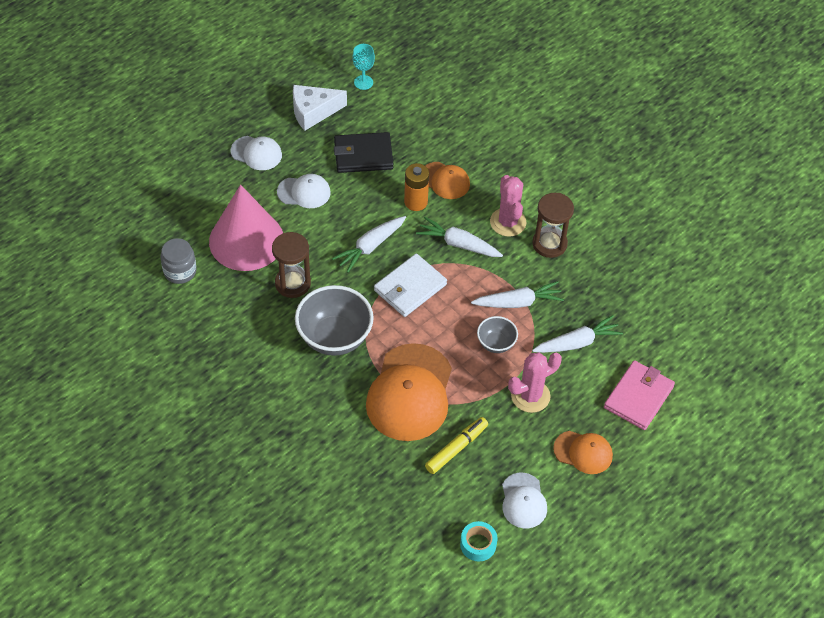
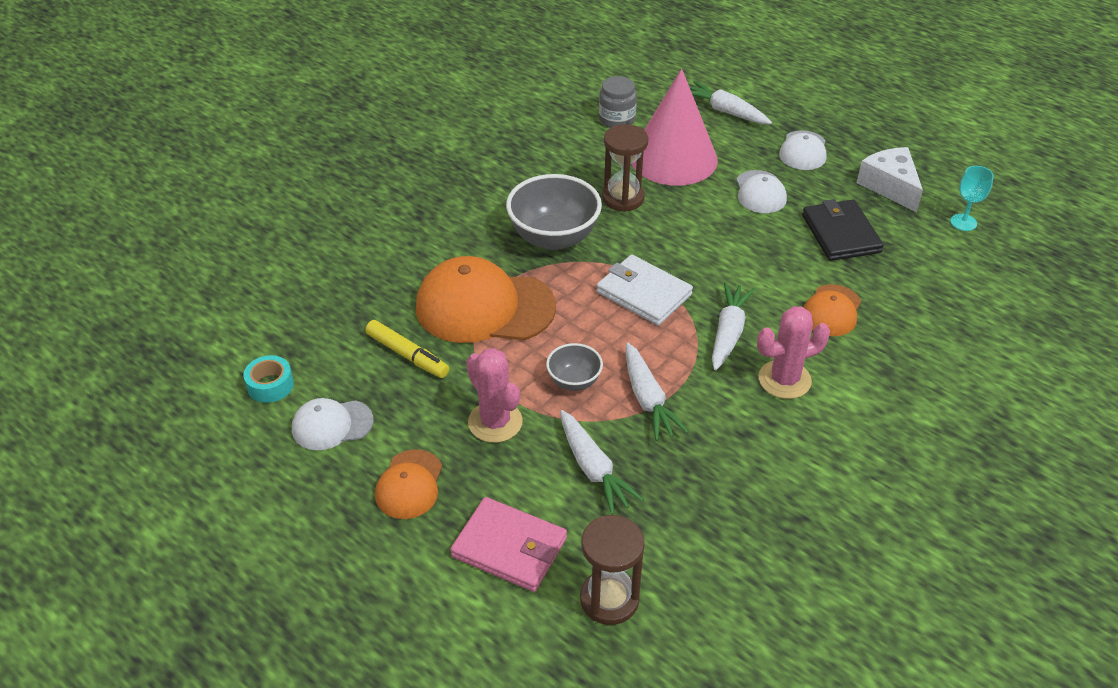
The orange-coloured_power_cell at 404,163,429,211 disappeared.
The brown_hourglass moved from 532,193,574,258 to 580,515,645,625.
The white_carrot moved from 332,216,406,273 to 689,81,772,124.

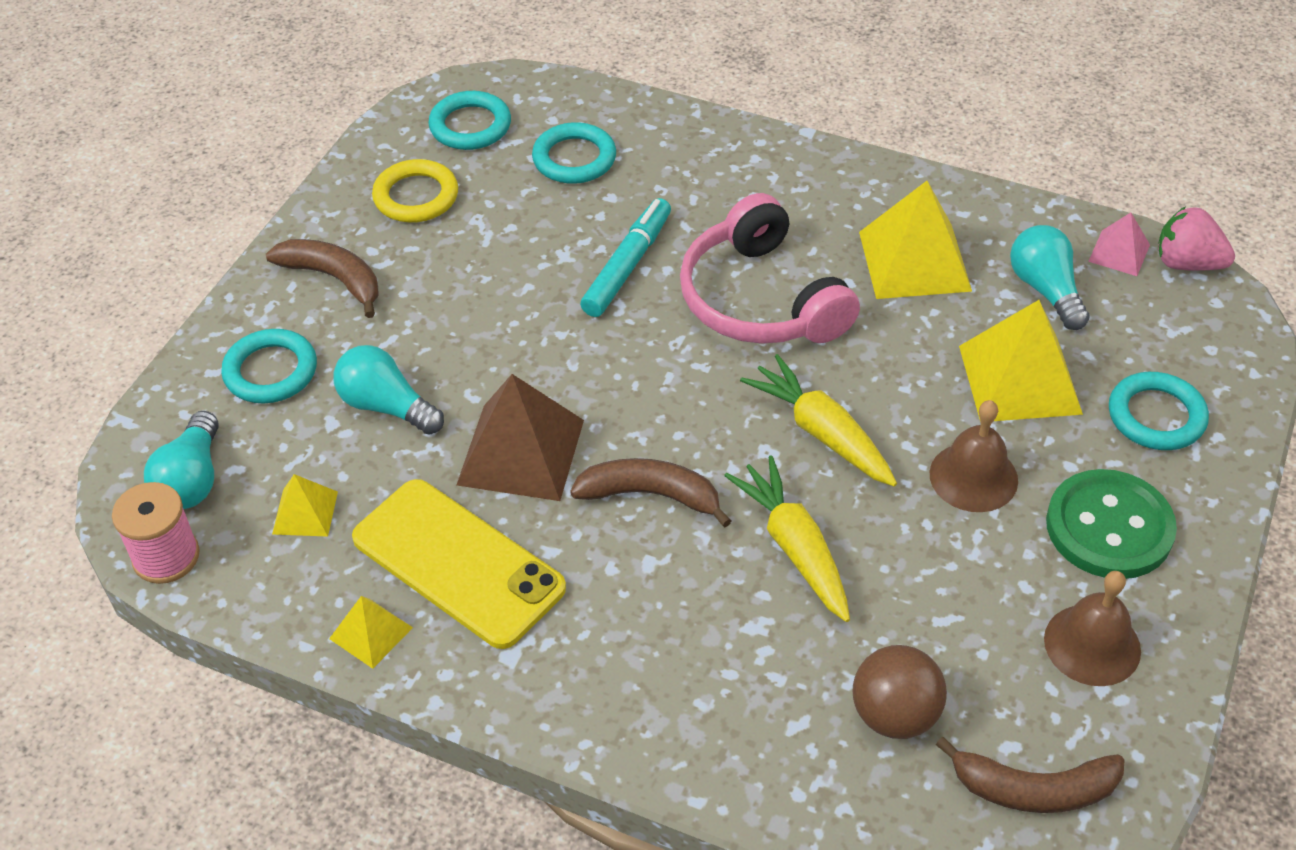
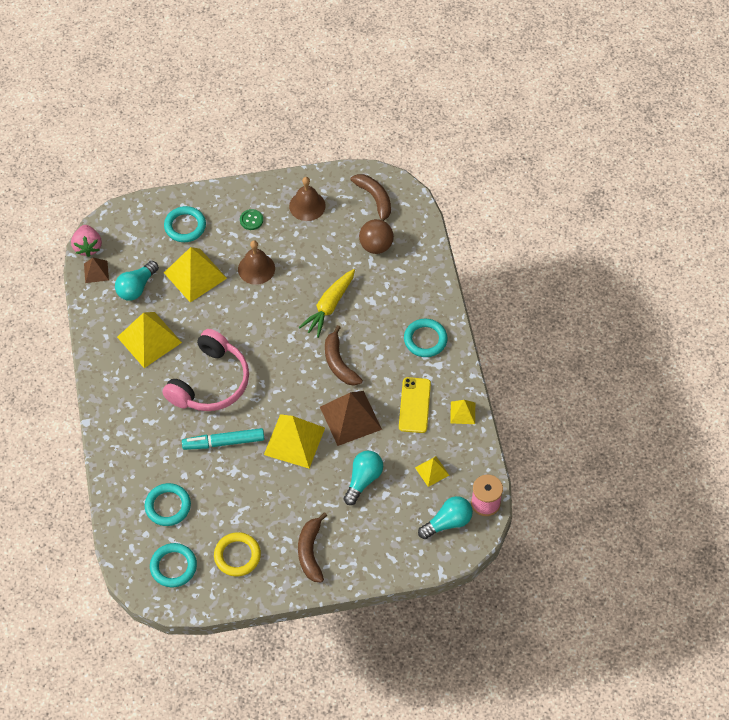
The rose-pink_solid_pyramid at 1088,212,1150,276 became the brown_solid_pyramid at 84,258,109,283.
The teal_torus moved from 221,329,317,403 to 404,319,448,357.
The teal_light_bulb at 333,345,444,435 turned 150 degrees counterclockwise.
The bright_yellow_carrot at 740,354,897,487 disappeared.
The leaf-green_shirt_button at 1046,469,1177,579 changed to 0.46 times the size.
The bright_yellow_smartphone at 352,479,566,649 changed to 0.65 times the size.
The bright_yellow_solid_pyramid at 264,414,325,468 appeared.

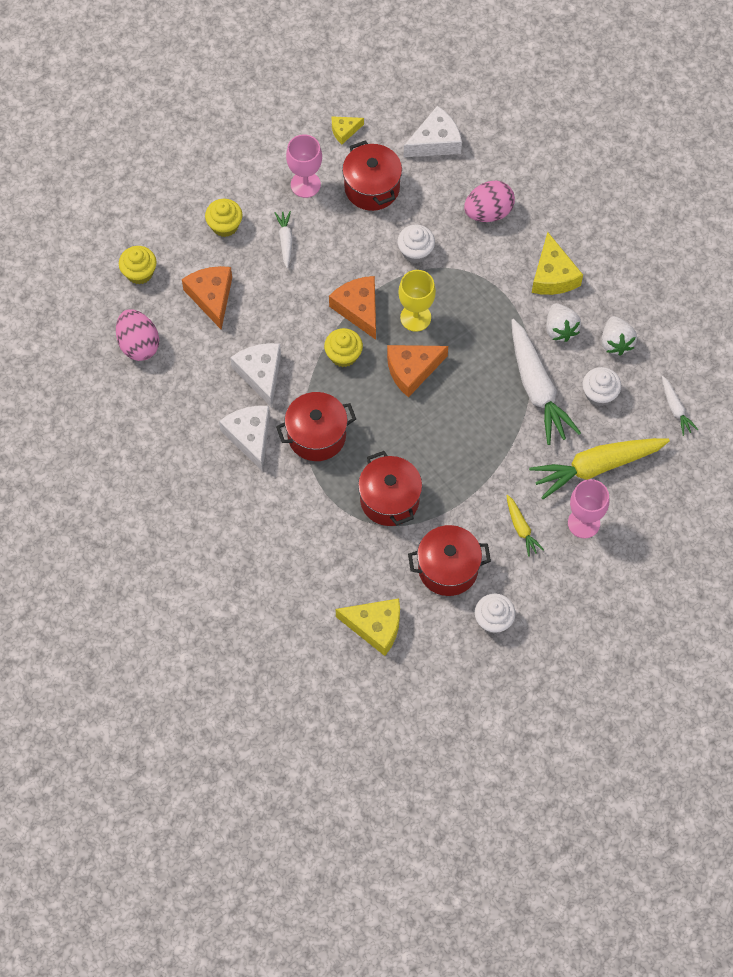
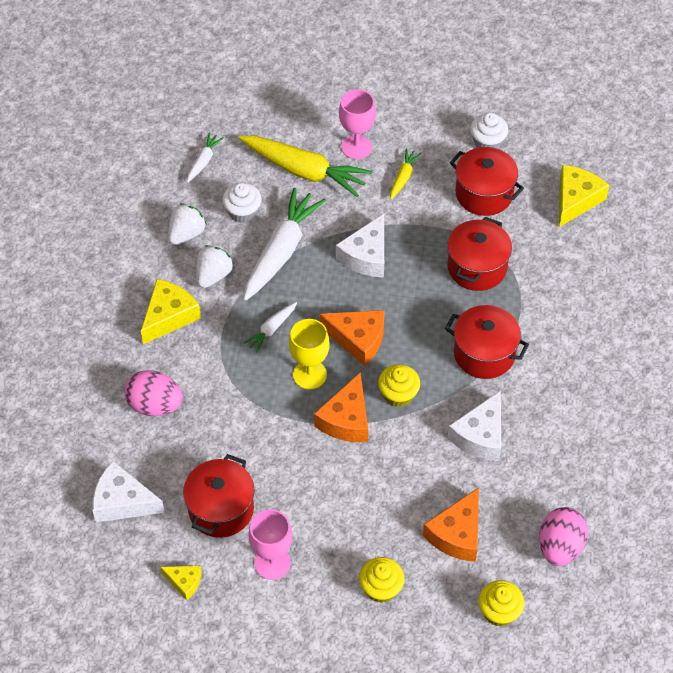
The white_carrot moved from 275,211,293,268 to 244,302,297,352.
The white_cupcake at 397,225,435,263 disappeared.
The white_cheese_wedge moved from 219,405,270,471 to 336,214,384,278.
The bright_yellow_cheese_wedge at 336,599,400,656 turned 60 degrees clockwise.

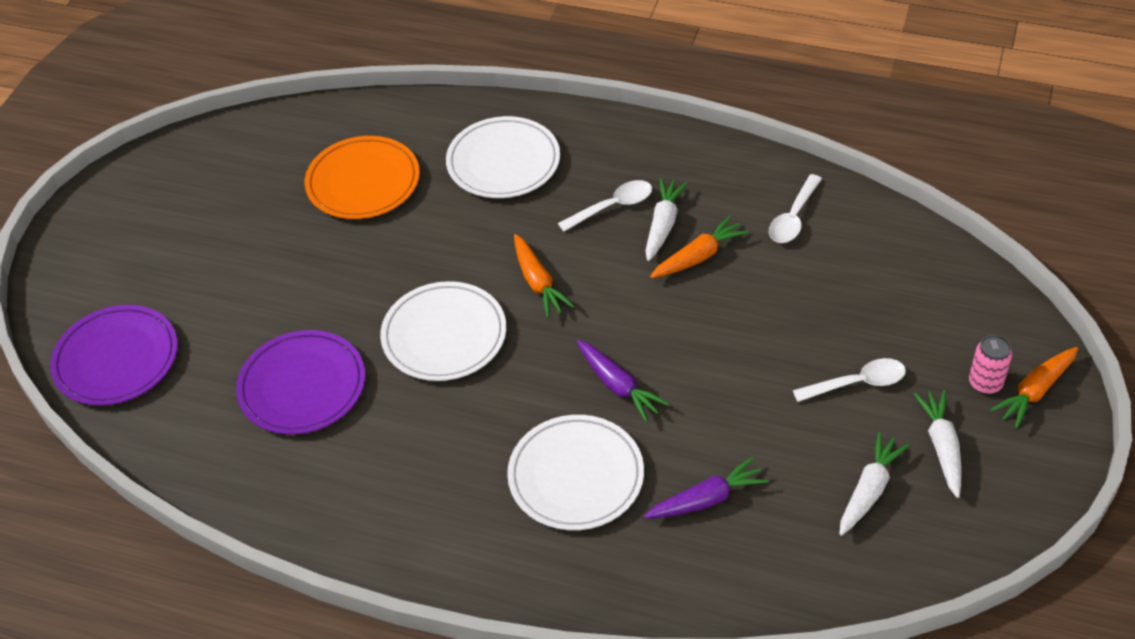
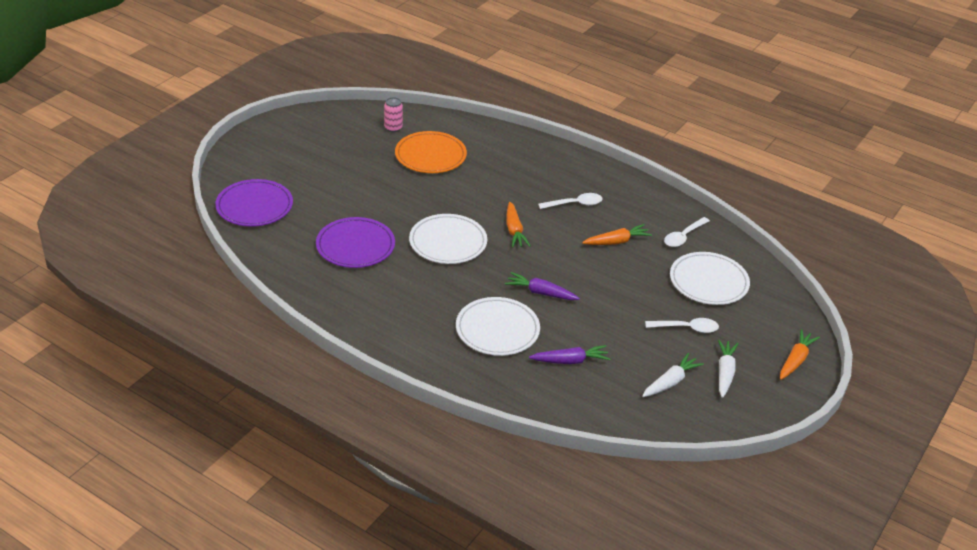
The white_flat_dish moved from 446,116,560,198 to 670,252,750,305.
The white_carrot at 645,178,688,261 disappeared.
The rose-pink_tin moved from 969,335,1012,394 to 384,97,403,132.
The violet_carrot at 577,340,669,422 turned 135 degrees clockwise.
The orange-coloured_carrot at 990,347,1078,428 turned 150 degrees clockwise.

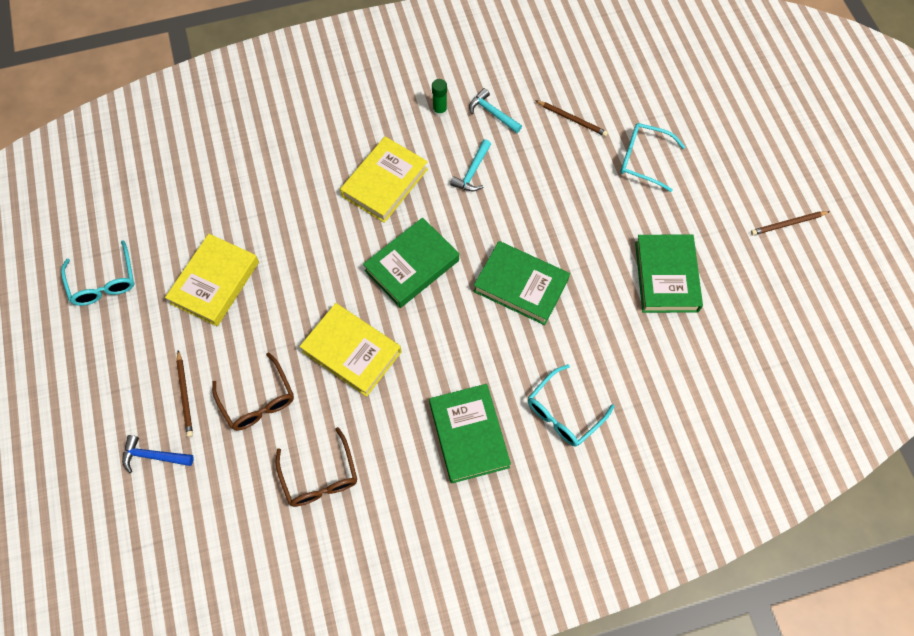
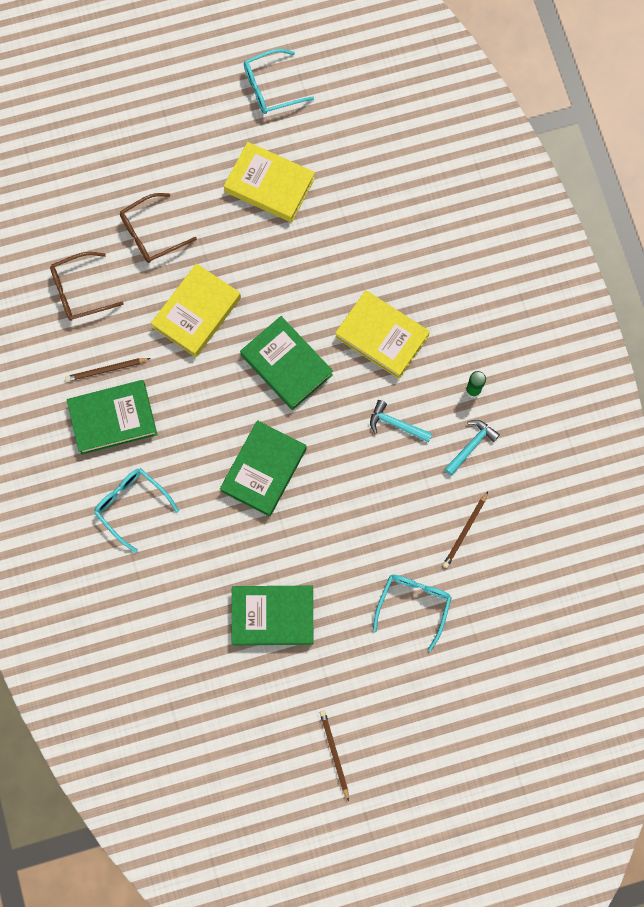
The brown_pencil moved from 176,350,193,437 to 65,358,150,382.
The royal_blue_carpenter's_hammer at 122,435,194,473 disappeared.

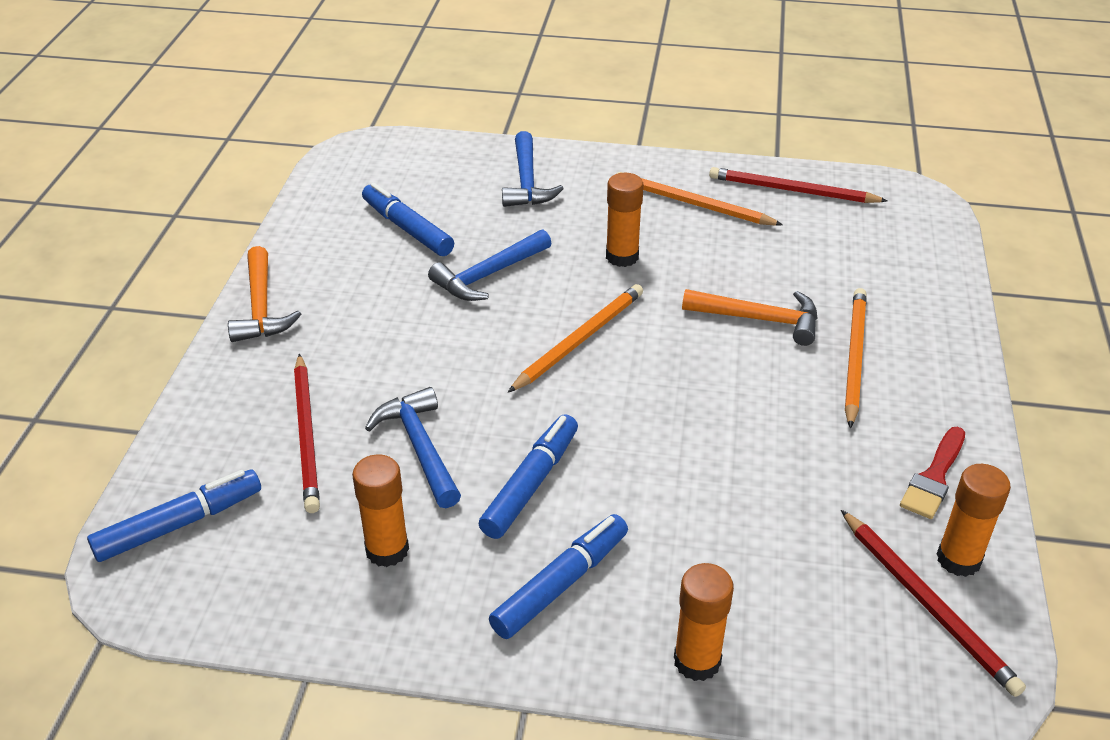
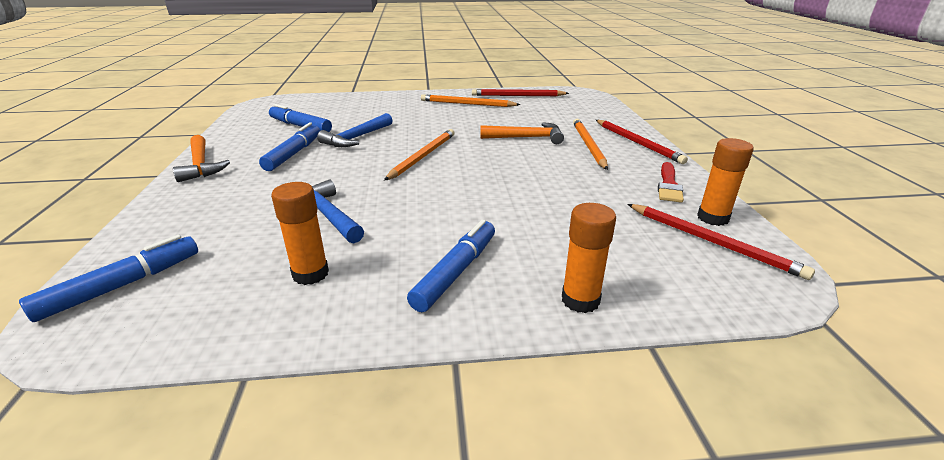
The royal_blue_carpenter's_hammer at 502,131,564,207 disappeared.
The orange-coloured_glue at 606,173,644,267 disappeared.
The scarlet_pencil moved from 294,354,320,513 to 596,120,688,164.
The royal_blue_marker moved from 479,414,578,539 to 259,122,320,171.

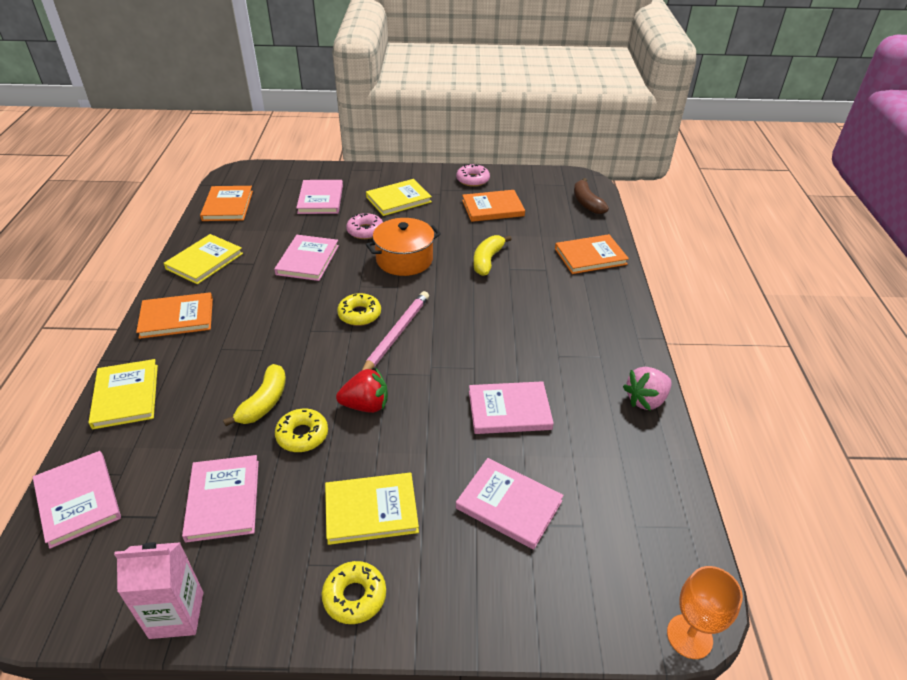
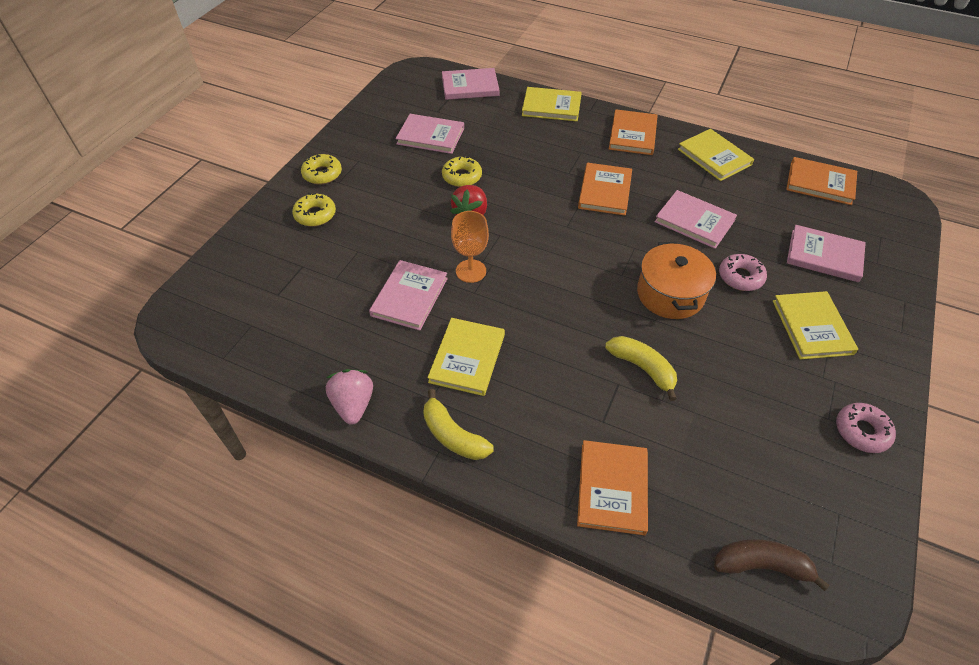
The orange-coloured_hardback moved from 462,190,525,222 to 578,163,632,215.
The rose-pink_pencil at 362,291,429,370 disappeared.
The bright_yellow_donut moved from 337,293,381,326 to 292,193,336,226.
The bright_yellow_banana_fruit moved from 223,364,286,426 to 423,389,494,460.
The rose-pink_hardback at 456,458,564,550 disappeared.
The bright_yellow_hardback moved from 325,473,419,545 to 427,318,505,396.
The rose-pink_carton at 114,542,204,639 disappeared.
The orange-coloured_chalice moved from 667,566,743,659 to 451,211,489,283.

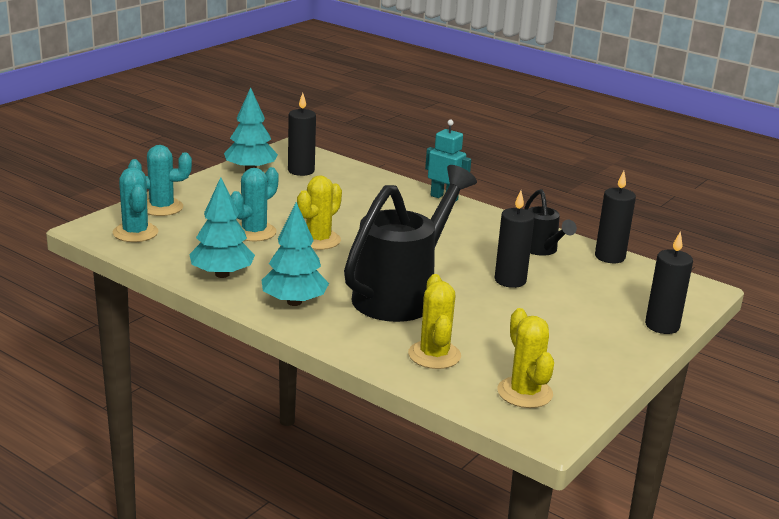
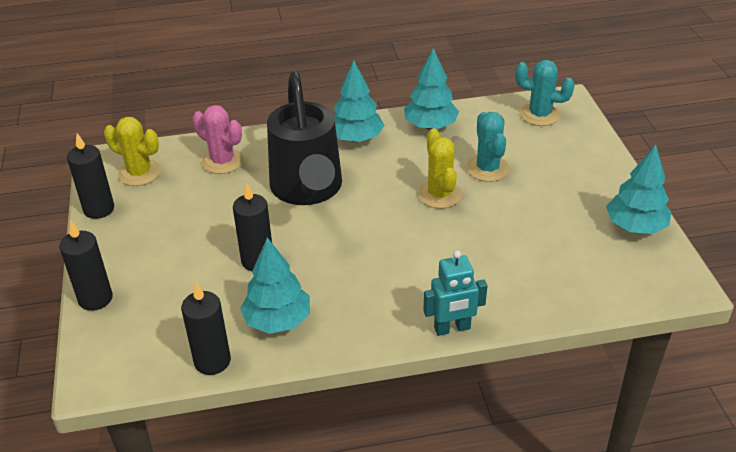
The jet-black_wax_candle moved from 288,93,316,176 to 67,133,114,219.
The teal_prickly_plant at 128,145,192,216 disappeared.
The jet-black_watering_pot at 524,189,577,256 was replaced by the teal_tree at 240,238,310,334.
The bright_yellow_prickly_plant at 408,274,461,369 became the rose-pink_prickly_plant at 192,105,244,174.

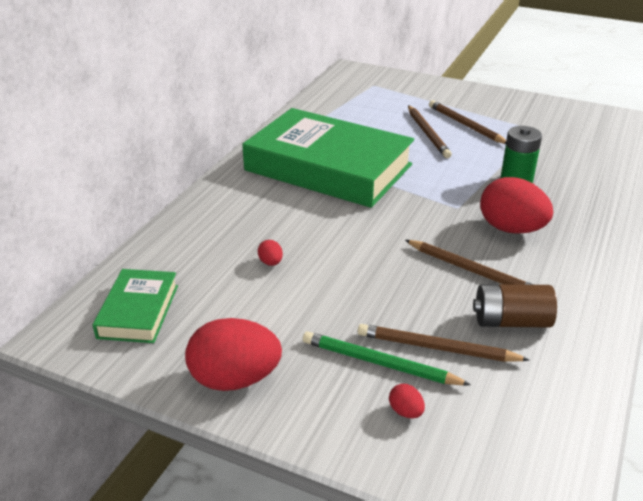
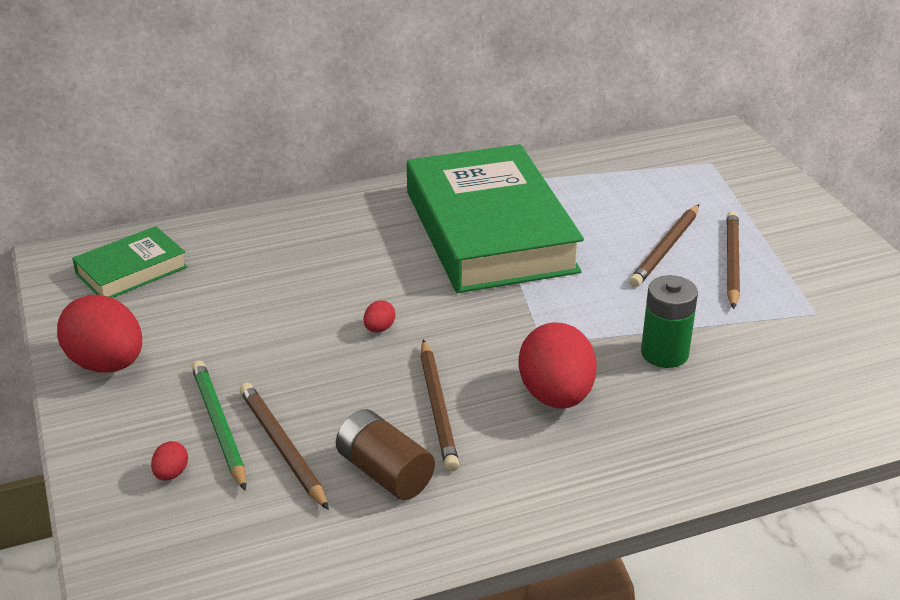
The scarlet_egg moved from 258,240,283,266 to 364,300,395,333.

